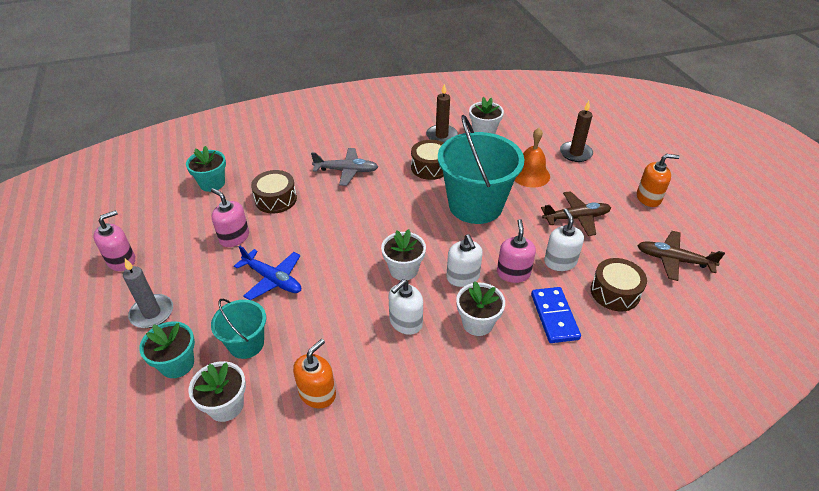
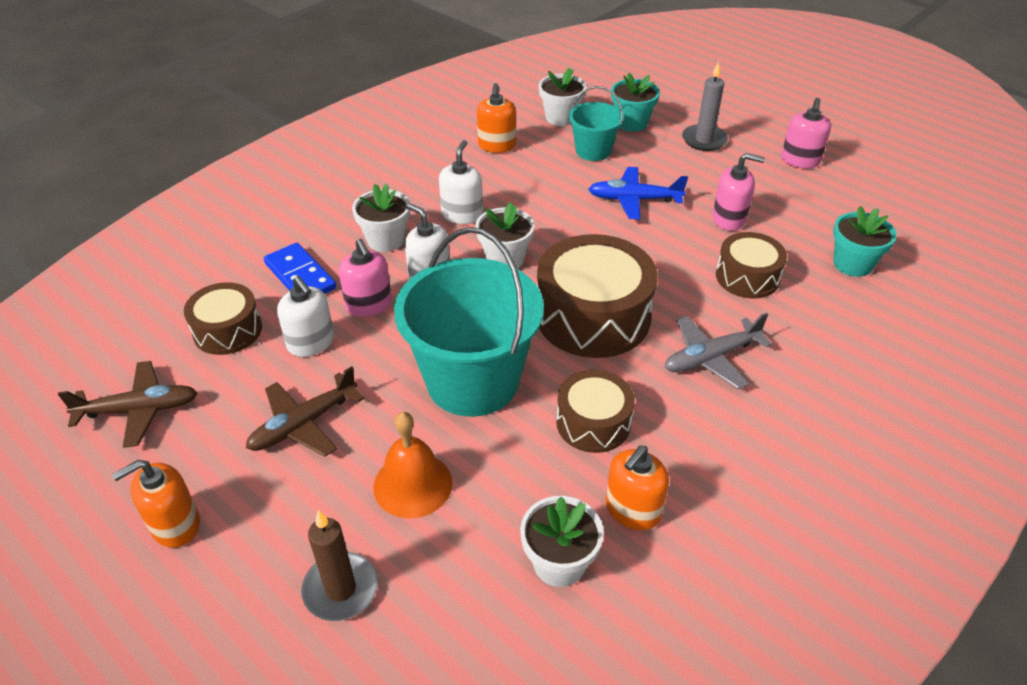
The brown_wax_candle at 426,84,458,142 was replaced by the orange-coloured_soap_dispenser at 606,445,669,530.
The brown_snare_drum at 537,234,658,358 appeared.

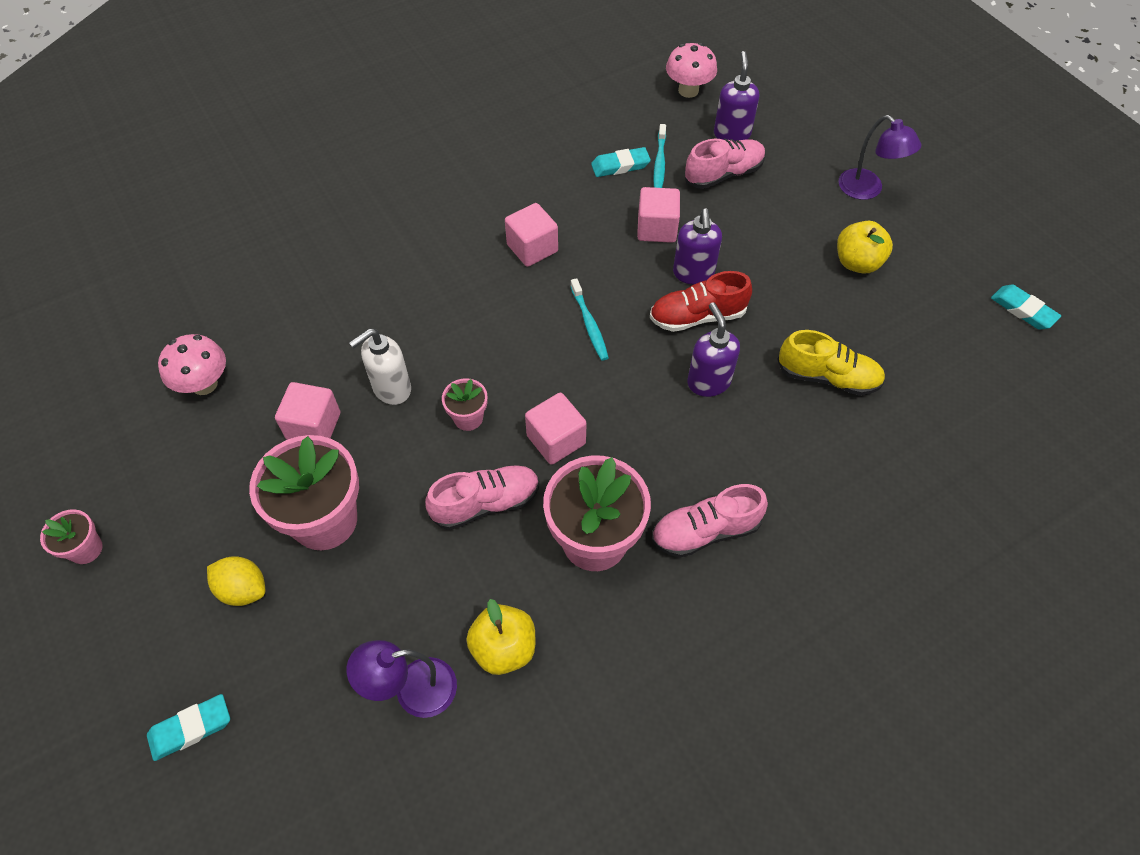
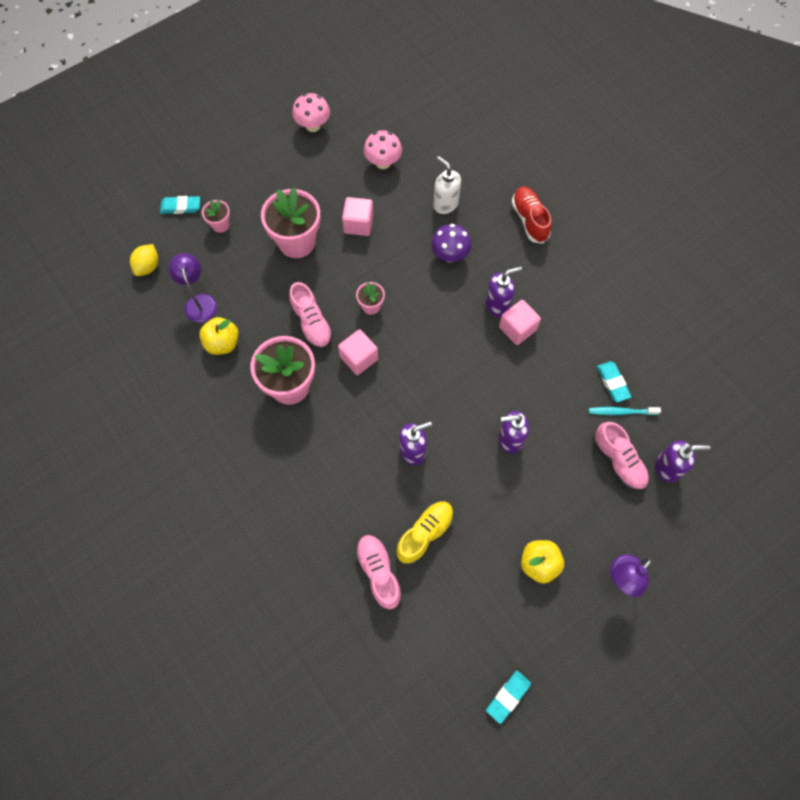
The rose-pink_toadstool moved from 666,43,717,98 to 292,93,330,132.
The rose-pink_solid_cube at 637,187,680,243 disappeared.
The scarlet_sneaker moved from 650,271,752,332 to 512,187,552,244.
The teal_toothbrush at 570,278,609,361 disappeared.
The white_soap_dispenser moved from 349,328,411,405 to 433,156,461,214.
The bright_yellow_sneaker at 777,330,885,396 turned 150 degrees counterclockwise.
The rose-pink_sneaker moved from 651,484,768,558 to 355,535,402,610.
The rose-pink_potted_plant moved from 40,509,103,564 to 202,200,230,233.
The bright_yellow_toy_lemon moved from 207,556,265,606 to 130,244,158,276.
The teal_gum_eraser at 147,694,230,761 turned 60 degrees counterclockwise.
The violet_toadstool at 431,224,472,262 appeared.
The violet_soap_dispenser at 485,266,522,317 appeared.

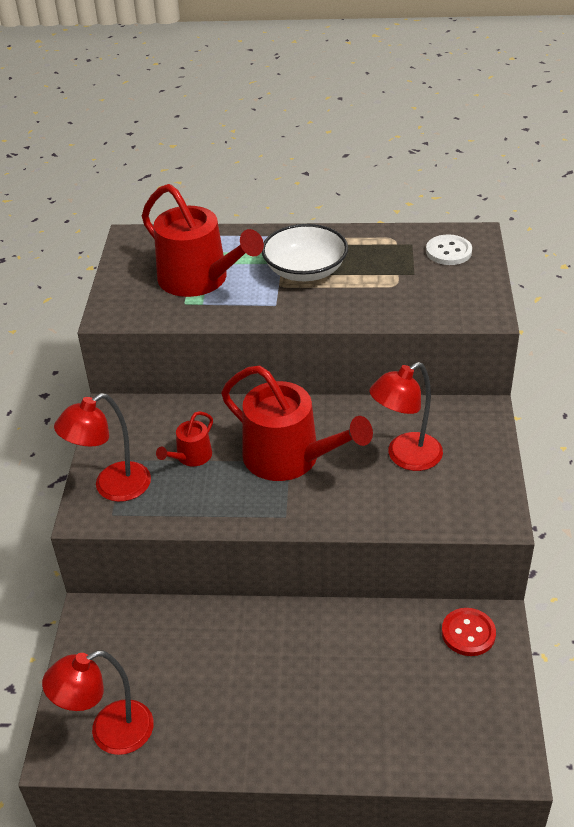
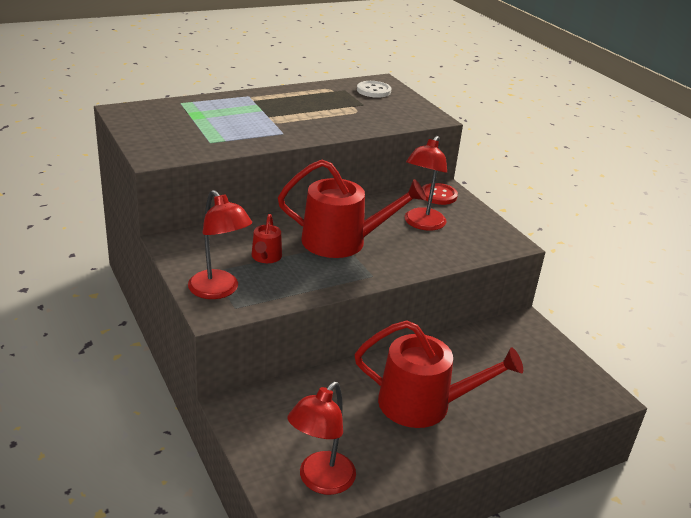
The scarlet_watering_pot moved from 142,184,264,297 to 355,320,523,428.
The white_deep_dish at 262,224,348,281 disappeared.
The scarlet_lamp at 54,393,151,502 turned 60 degrees counterclockwise.
The scarlet_shirt_button moved from 442,608,496,656 to 422,183,458,205.

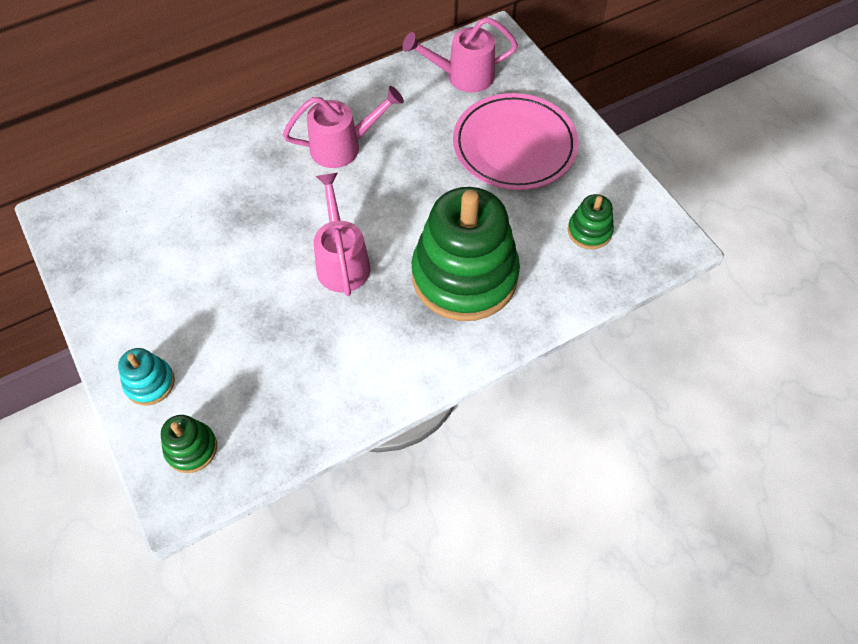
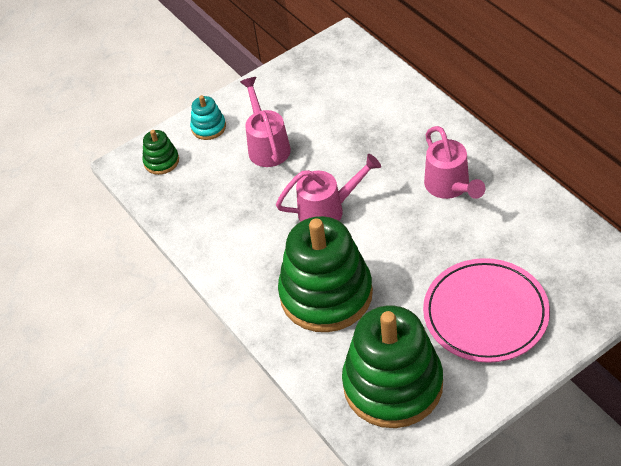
The rose-pink_watering_pot moved from 402,17,518,93 to 240,77,291,167.
The leaf-green_ring_stacker at 568,194,614,249 changed to 2.31 times the size.

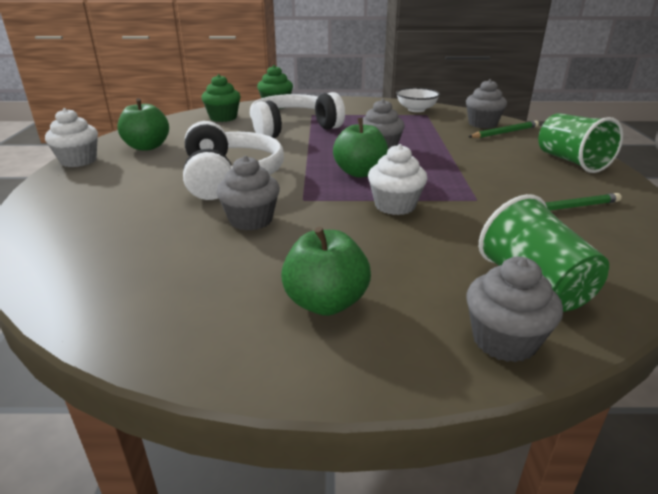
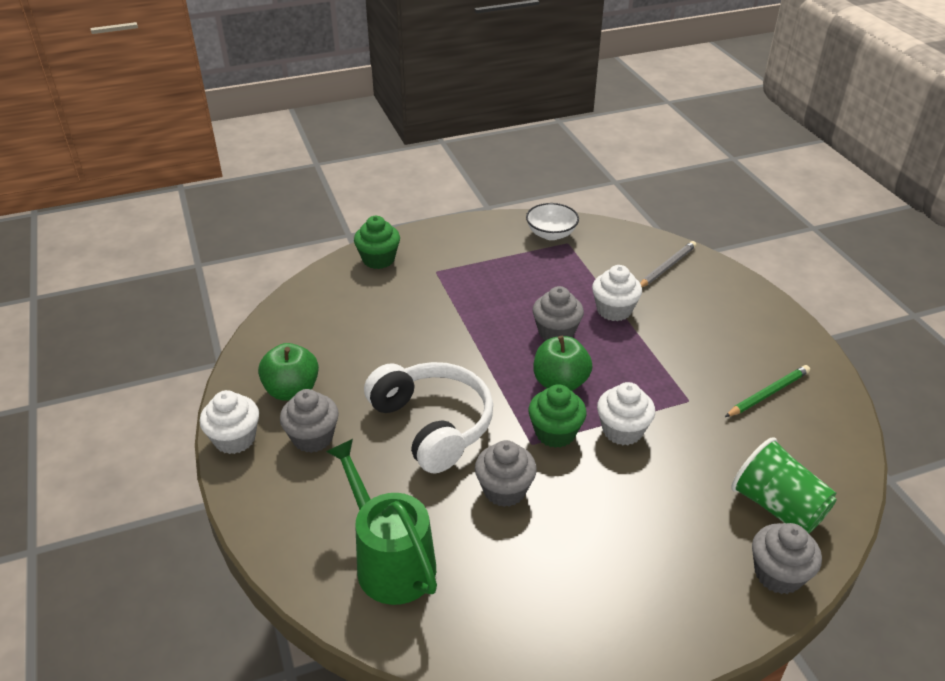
The leaf-green_cupcake moved from 201,74,241,122 to 528,384,587,448.
The grey_cupcake moved from 466,79,507,128 to 280,389,339,453.
The white_headset at 250,92,345,138 disappeared.
The leaf-green_beaker at 538,113,623,173 disappeared.
The leaf-green_pencil at 469,121,539,138 became the grey_pencil at 640,241,697,287.
The leaf-green_apple_fruit at 281,226,371,316 disappeared.
The white_cupcake at 592,265,642,321 appeared.
The leaf-green_watering_pot at 326,439,437,605 appeared.

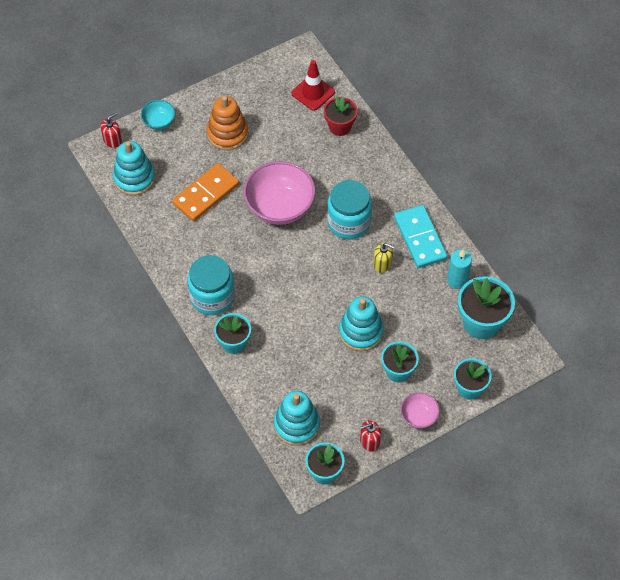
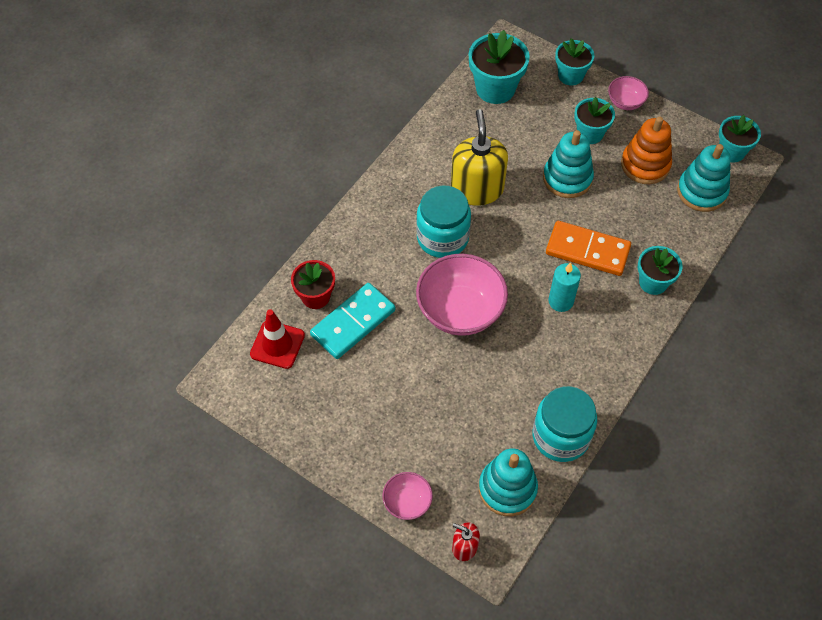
The orange-coloured_ring_stacker moved from 207,96,248,150 to 621,116,672,184.
The teal_deep_dish at 141,100,175,130 became the rose-pink_deep_dish at 382,472,433,520.
The orange-coloured_domino_piece moved from 172,163,239,221 to 546,221,631,276.
The teal_domino_piece moved from 394,205,447,268 to 310,283,395,359.
The bright_yellow_soap_dispenser at 373,243,395,273 changed to 2.07 times the size.
The teal_wax_candle moved from 447,250,472,289 to 548,262,581,312.
The teal_preserve_jar moved from 187,255,235,315 to 533,386,597,462.
The scarlet_soap_dispenser at 360,420,381,452 disappeared.

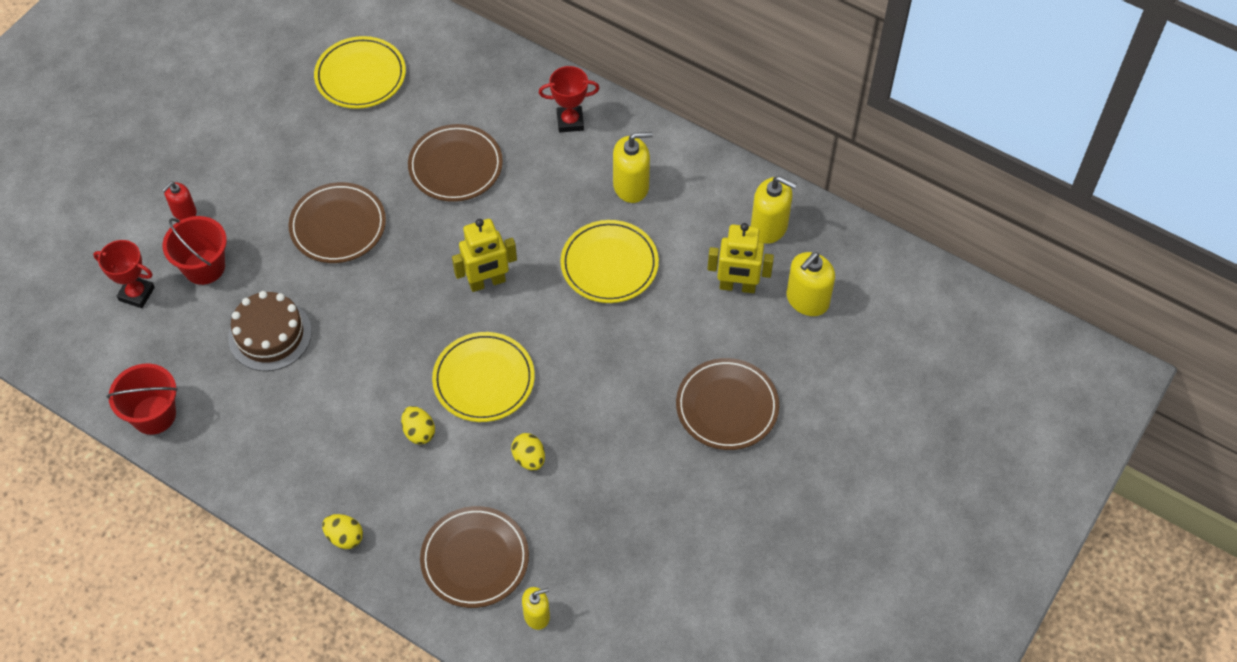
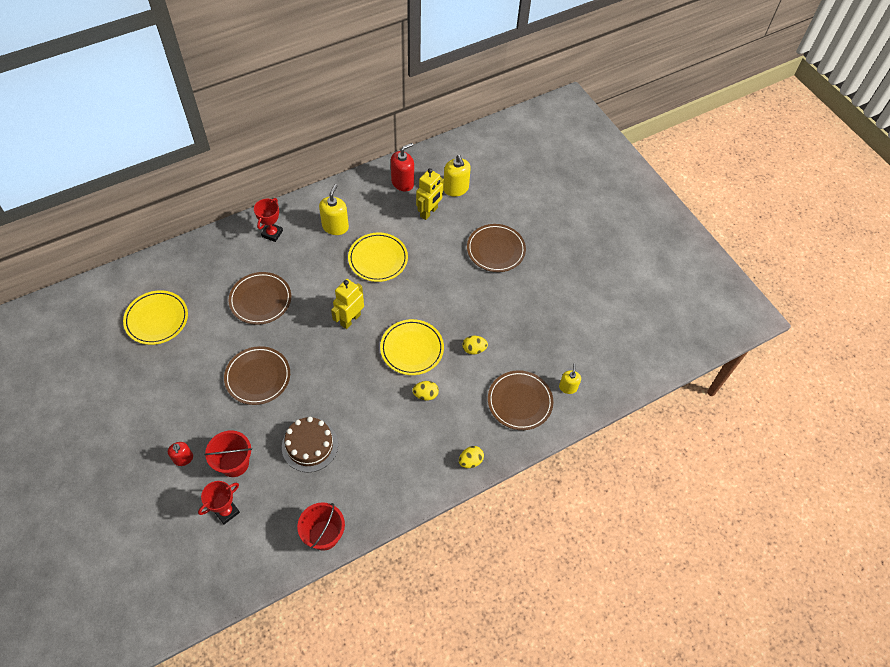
The bright_yellow_soap_dispenser at 751,176,797,244 became the scarlet_soap_dispenser at 391,143,414,191.
The bright_yellow_robot_figure at 452,219,517,292 turned 150 degrees counterclockwise.

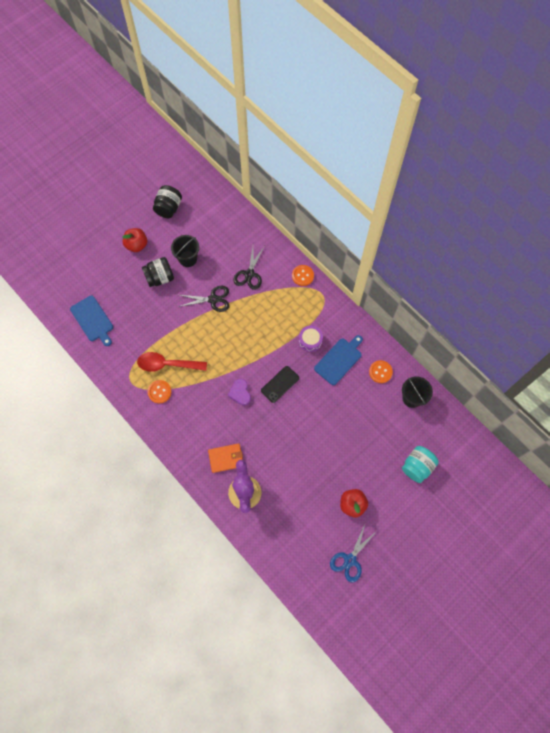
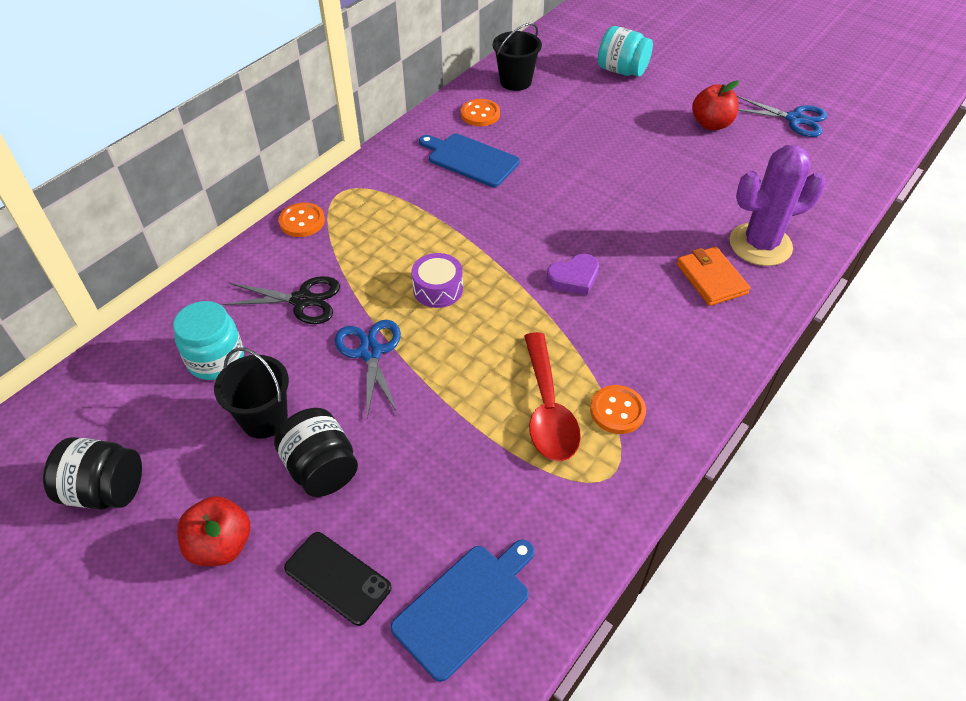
The jet-black_shears at 178,286,229,312 became the royal_blue_shears at 335,320,401,418.
The violet_snare_drum moved from 299,326,323,352 to 411,253,463,308.
The jet-black_smartphone moved from 261,366,299,403 to 284,532,392,626.
The teal_preserve_jar at 173,301,244,380 appeared.

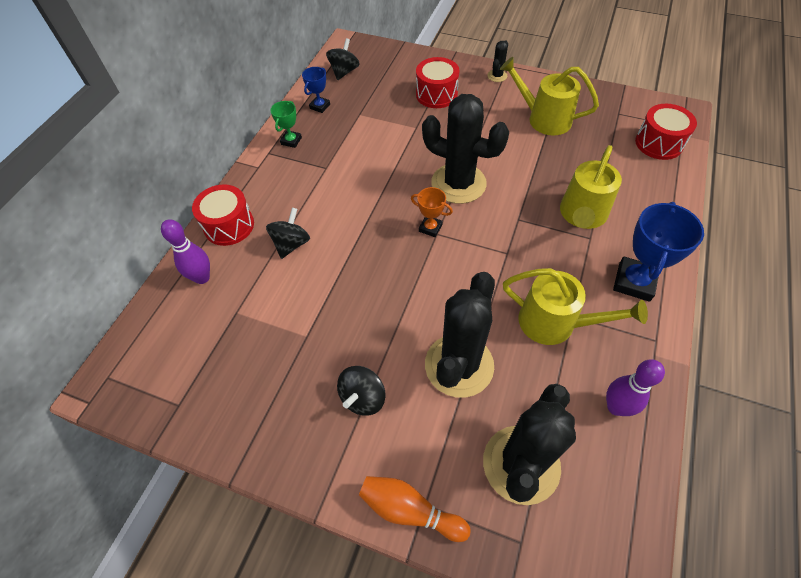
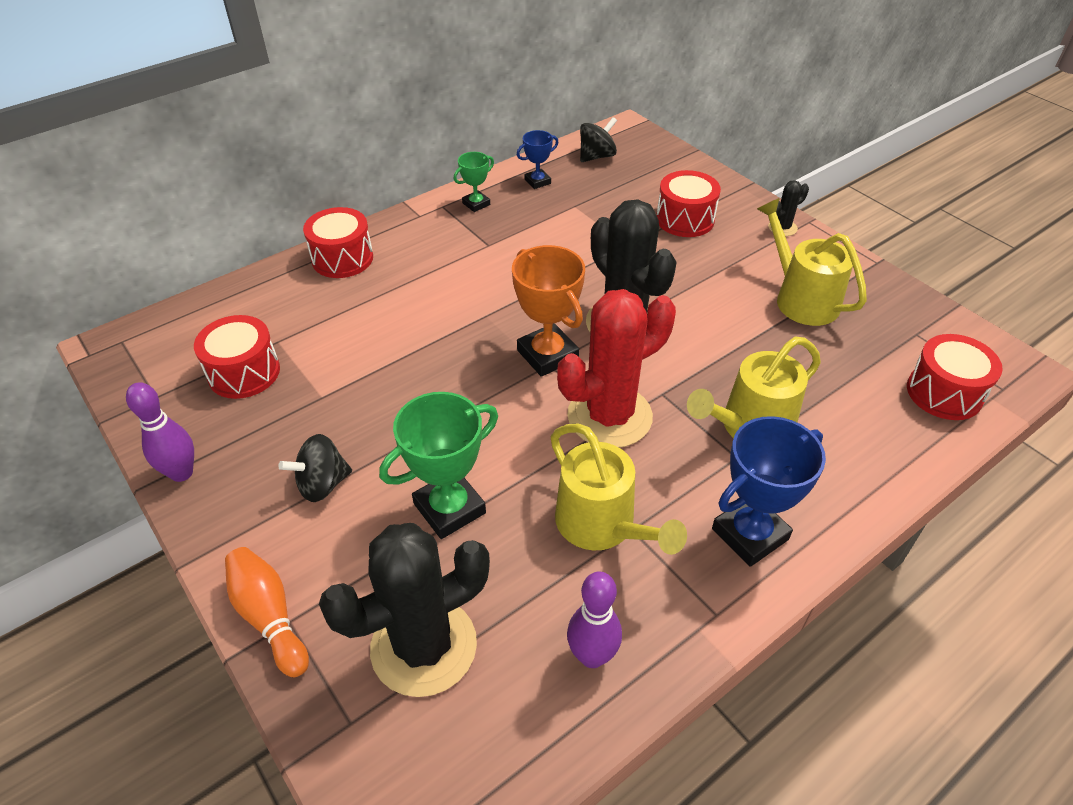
The orange-coloured_prize_cup at 411,187,453,237 changed to 1.82 times the size.
The jet-black_whirligig at 266,208,310,259 disappeared.
The violet_tenpin moved from 161,219,210,284 to 126,382,194,482.
The jet-black_prickly_plant at 425,272,495,398 was replaced by the leaf-green_prize_cup at 379,392,498,539.
The scarlet_prickly_plant at 557,289,676,448 appeared.
The scarlet_snare_drum at 194,315,280,399 appeared.

